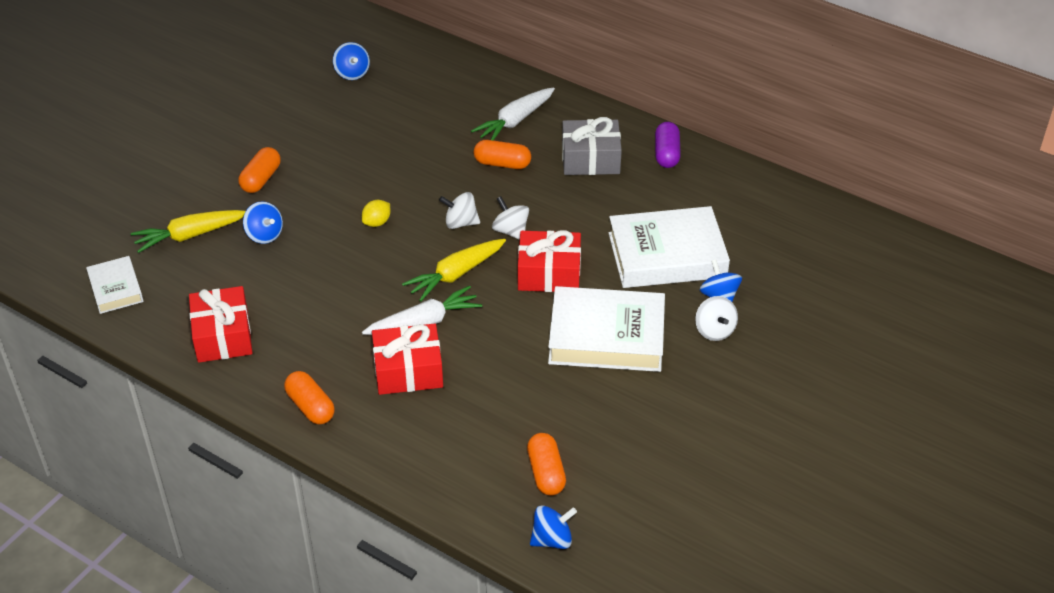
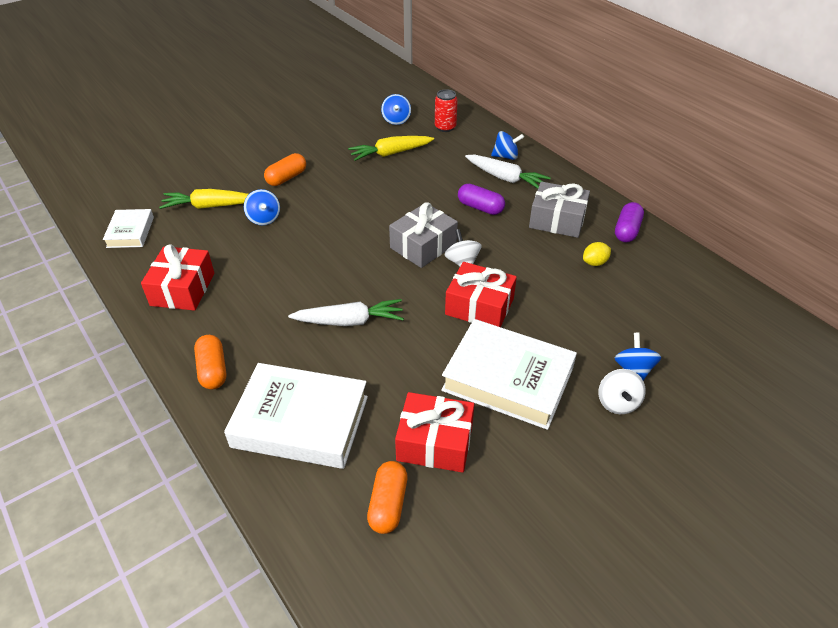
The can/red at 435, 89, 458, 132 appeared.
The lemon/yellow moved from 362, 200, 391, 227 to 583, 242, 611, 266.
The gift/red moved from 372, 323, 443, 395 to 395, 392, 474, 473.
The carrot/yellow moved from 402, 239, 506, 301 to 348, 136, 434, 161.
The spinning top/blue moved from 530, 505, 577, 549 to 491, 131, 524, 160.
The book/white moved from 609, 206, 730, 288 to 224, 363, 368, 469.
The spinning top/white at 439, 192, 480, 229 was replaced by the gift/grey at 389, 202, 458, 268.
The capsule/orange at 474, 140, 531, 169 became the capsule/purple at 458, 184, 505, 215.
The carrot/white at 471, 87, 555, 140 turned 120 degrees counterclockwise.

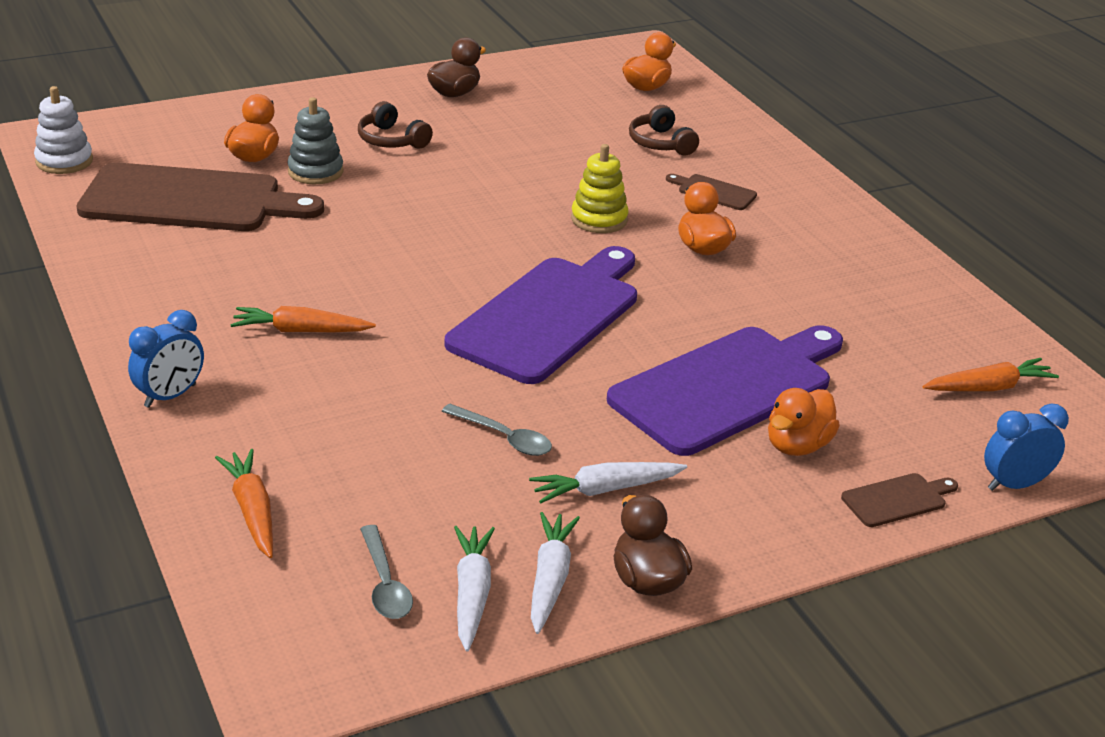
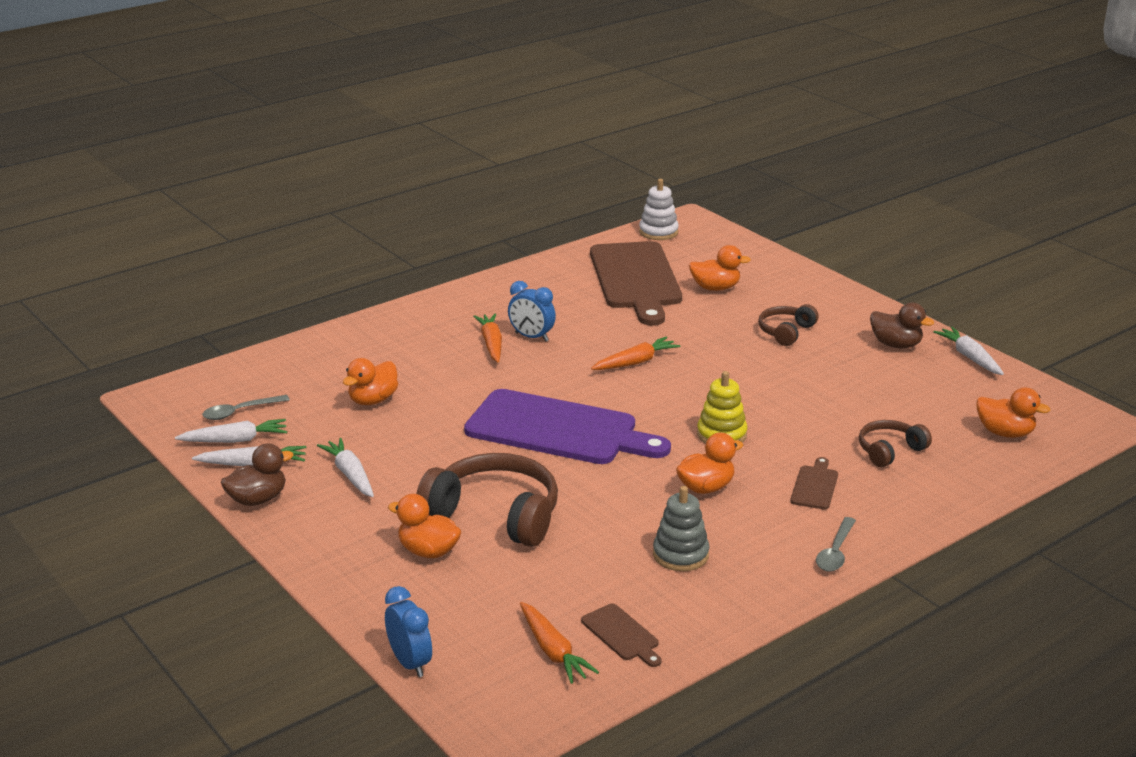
The duck/orange at 343, 358, 398, 405 appeared.
The carrot/white at 933, 327, 1004, 375 appeared.
The clock/blue moved from 128, 310, 204, 408 to 508, 281, 556, 342.
The carrot/orange moved from 215, 449, 273, 558 to 591, 336, 680, 370.
The stacking toy/grey moved from 287, 97, 344, 184 to 653, 486, 709, 571.
The spoon/grey moved from 442, 404, 552, 456 to 816, 517, 856, 572.
The cutting board/brown moved from 841, 473, 958, 527 to 581, 603, 662, 667.
The cutting board/purple at 607, 325, 843, 456 was replaced by the headphones/brown at 417, 453, 558, 547.

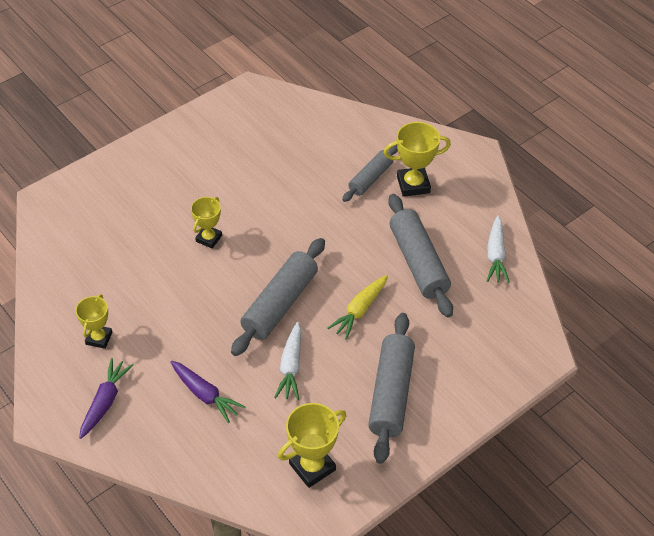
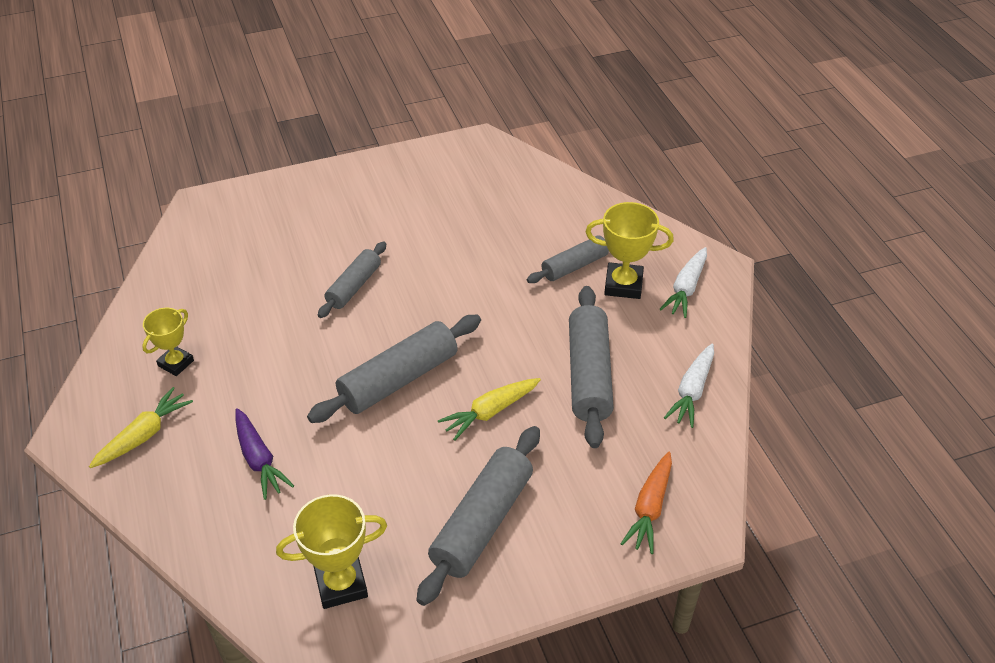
The carrot/orange at 621, 452, 672, 554 appeared.
The carrot/white moved from 274, 322, 301, 400 to 660, 247, 707, 318.
The trophy/yellow at 191, 197, 222, 248 was replaced by the rolling pin/grey at 318, 241, 386, 318.
The carrot/purple at 79, 358, 133, 439 became the carrot/yellow at 89, 387, 193, 468.

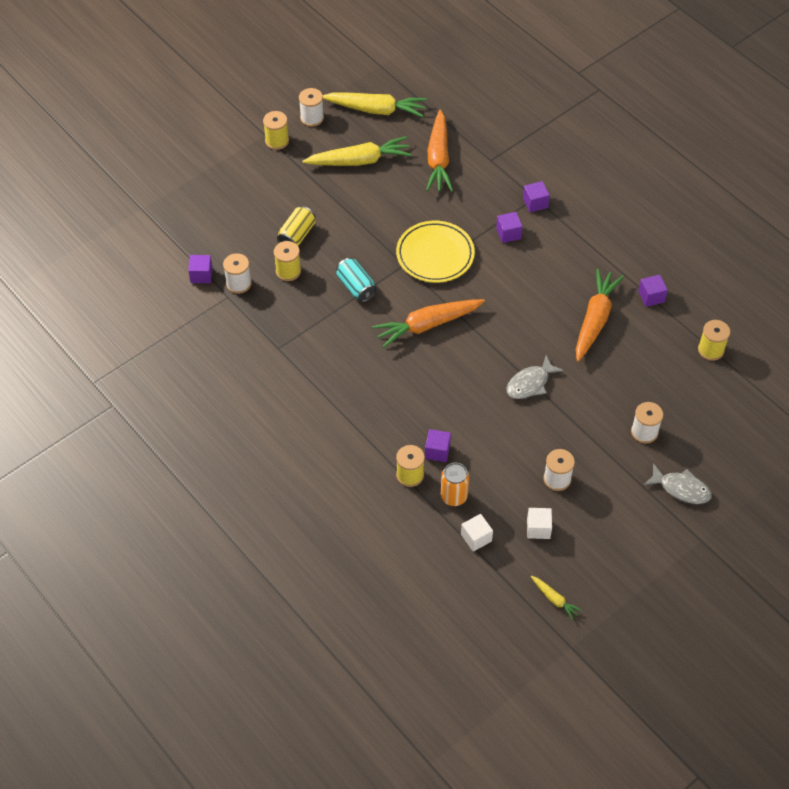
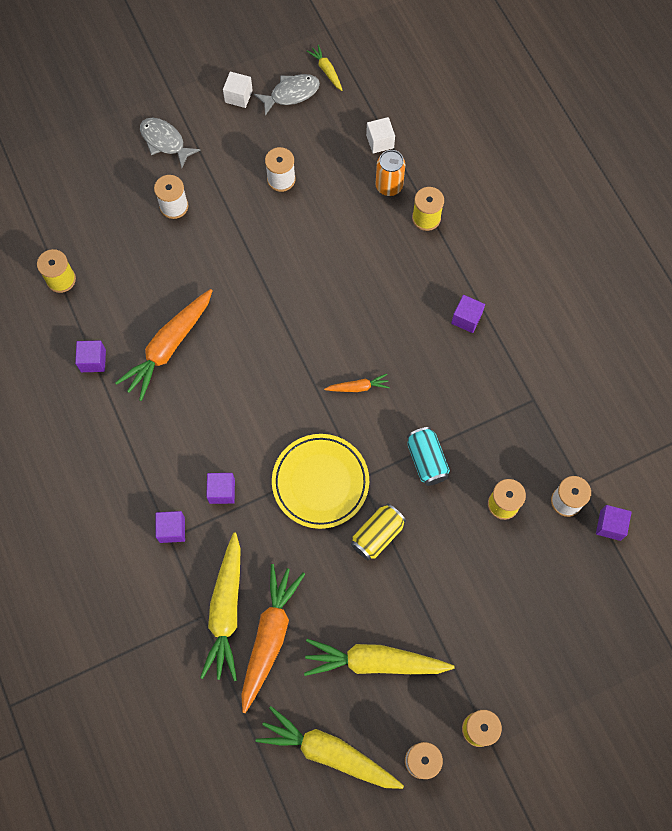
The carrot/yellow at 200, 532, 241, 681 appeared.
The can/yellow moved from 277, 206, 316, 246 to 351, 503, 406, 560.
The cube/purple moved from 425, 429, 451, 462 to 451, 295, 485, 333.
The fish/grey moved from 507, 355, 564, 399 to 254, 74, 320, 116.
The cube/white moved from 527, 508, 552, 539 to 223, 72, 253, 108.
The carrot/orange at 372, 299, 485, 348 changed to 0.47 times the size.

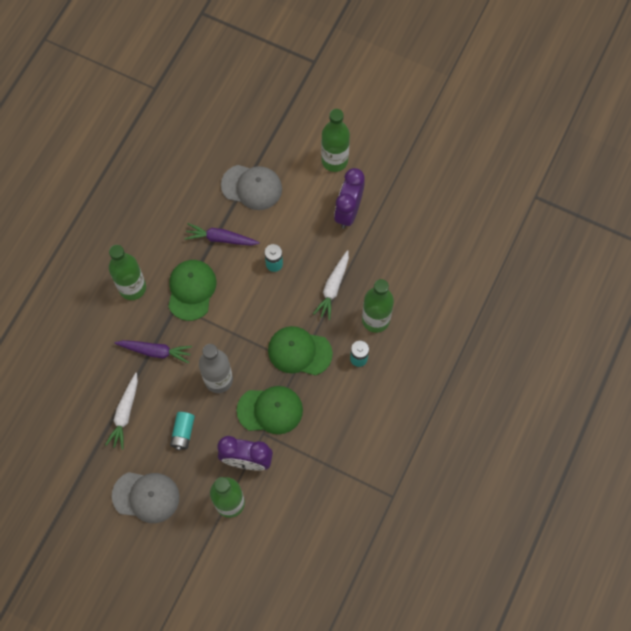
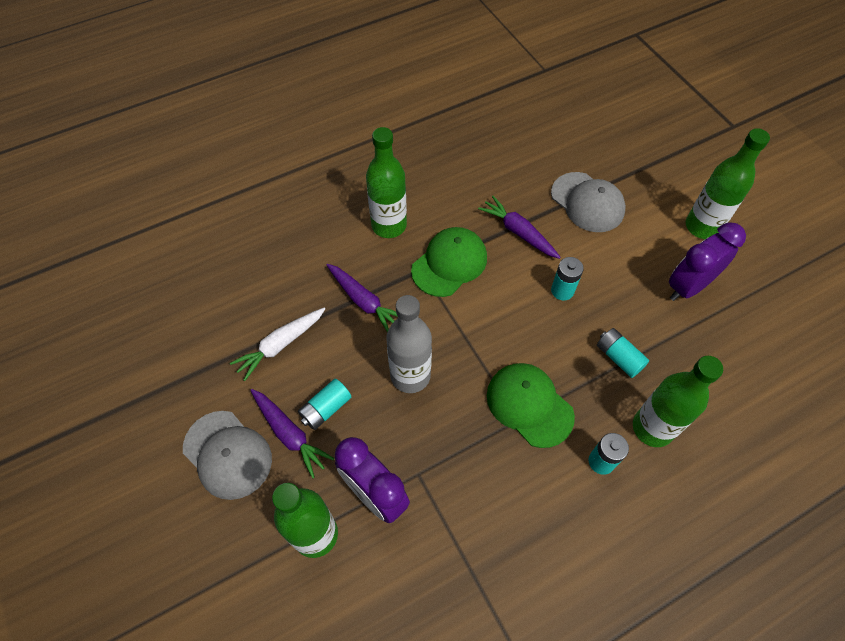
The cap/green at 237, 386, 303, 434 disappeared.
The carrot/purple at 250, 389, 334, 479 appeared.
The carrot/white at 313, 250, 349, 320 was replaced by the battery/turquoise at 597, 328, 649, 378.

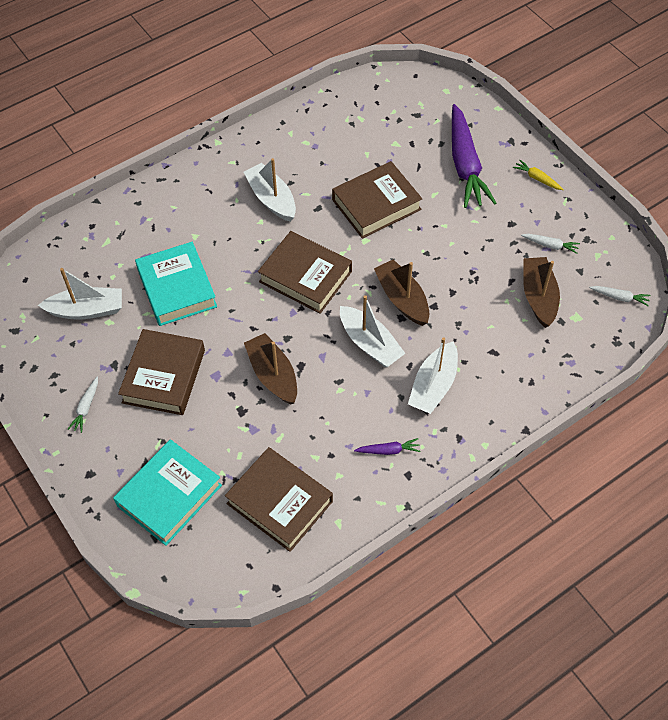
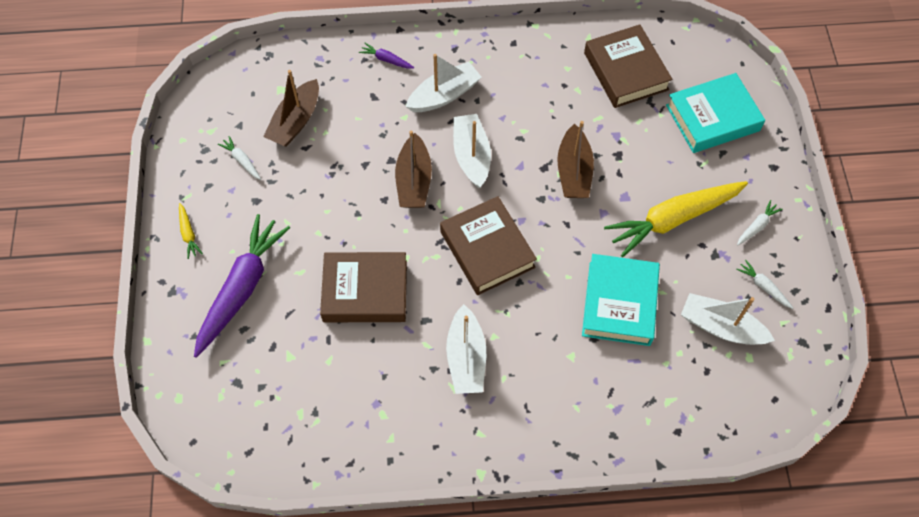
The carrot/purple moved from 354, 438, 420, 455 to 359, 43, 414, 69.
The carrot/white moved from 589, 286, 651, 306 to 736, 260, 793, 309.
The book/brown at 118, 329, 205, 415 was replaced by the carrot/yellow at 604, 181, 748, 257.

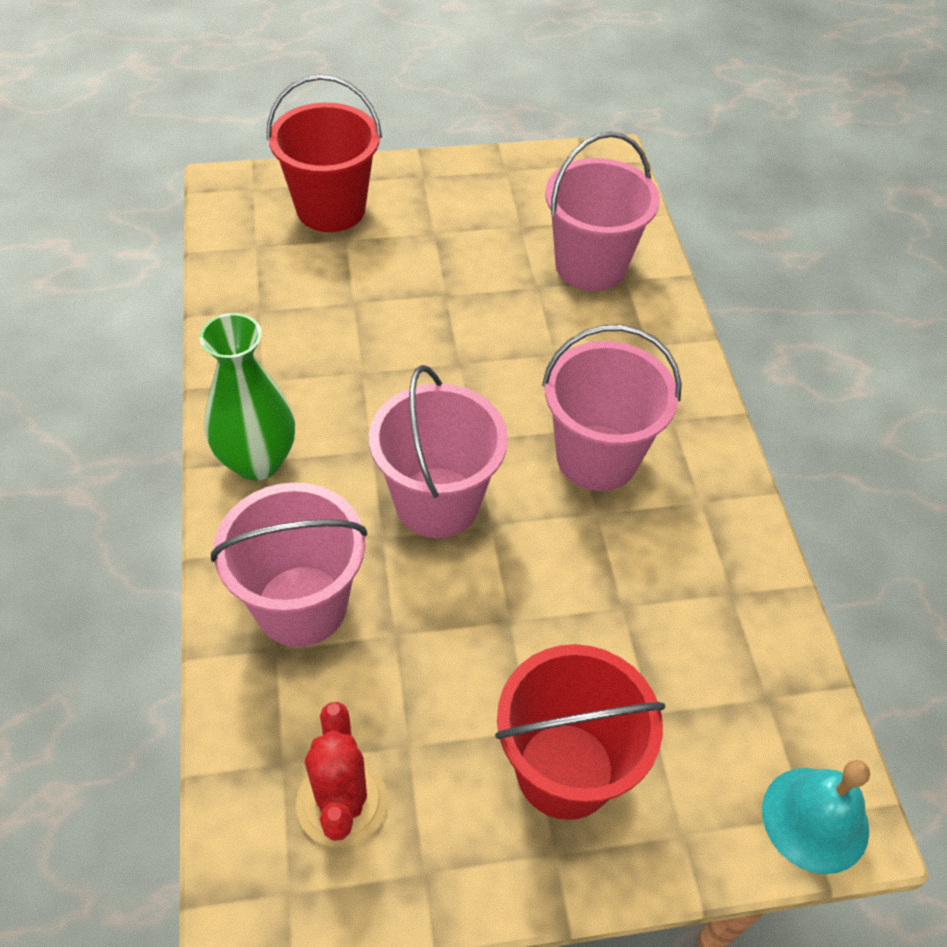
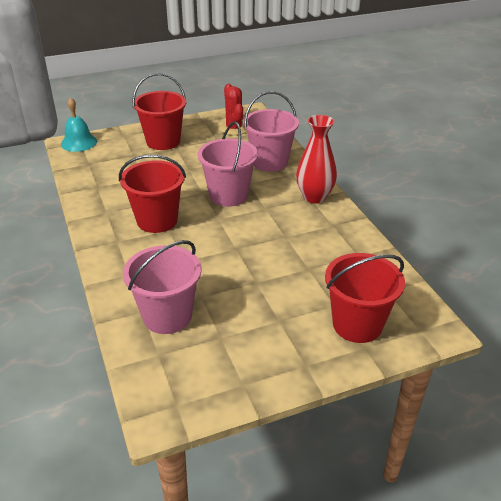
The vase/green at 199, 313, 295, 481 became the vase/red at 296, 115, 337, 204.
The bucket/pink at 542, 325, 682, 491 became the bucket/red at 119, 155, 186, 233.

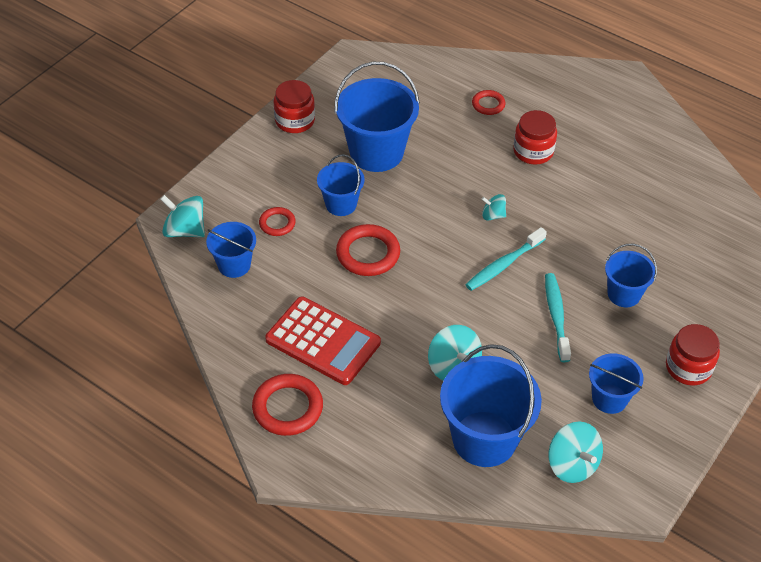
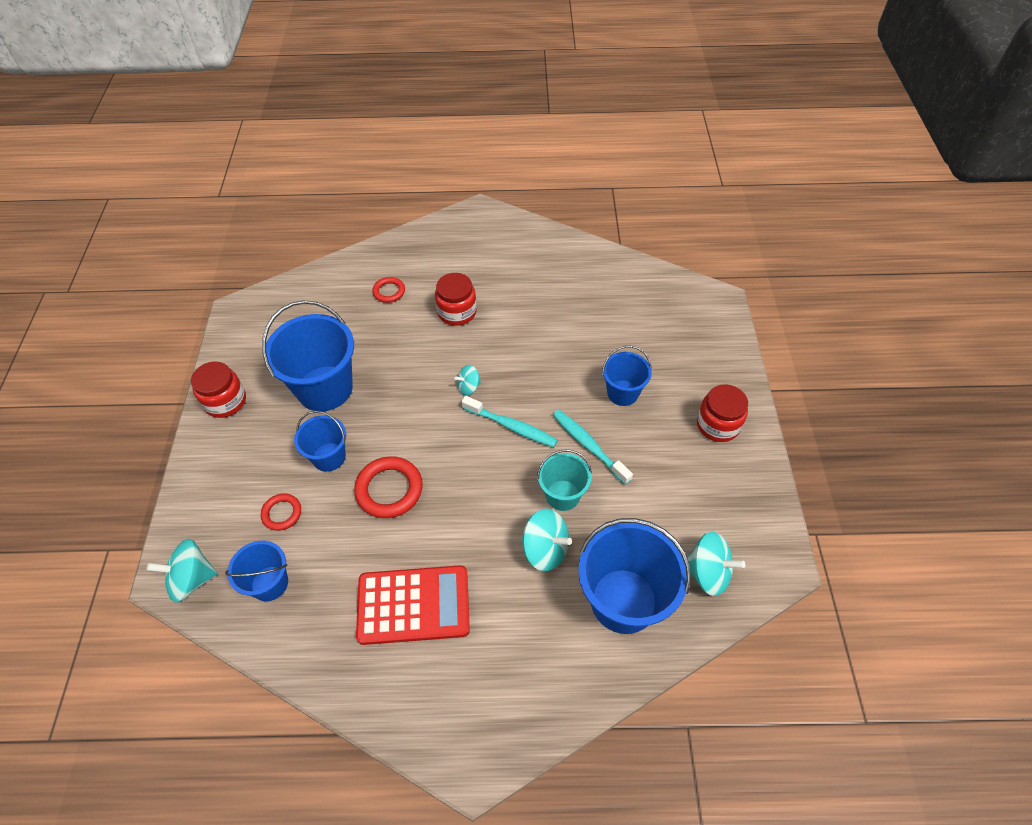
The ring/red at 252, 374, 323, 436 disappeared.
The bucket/blue at 589, 353, 644, 414 disappeared.
The bucket/turquoise at 537, 450, 592, 511 appeared.
The toothbrush/turquoise at 465, 227, 547, 291 turned 75 degrees counterclockwise.

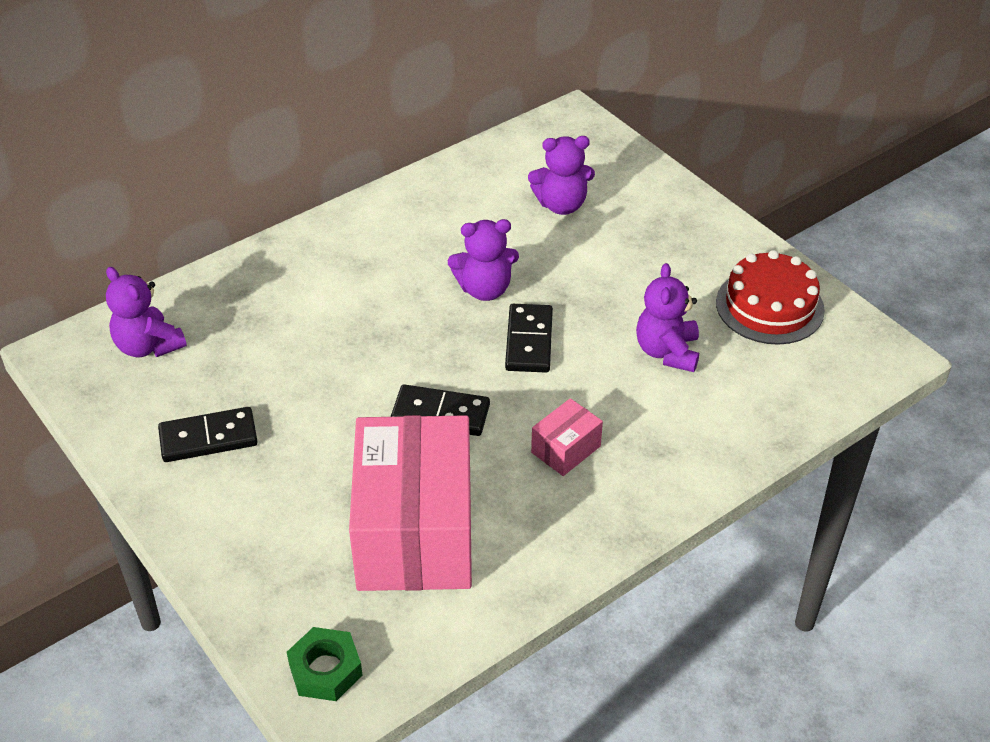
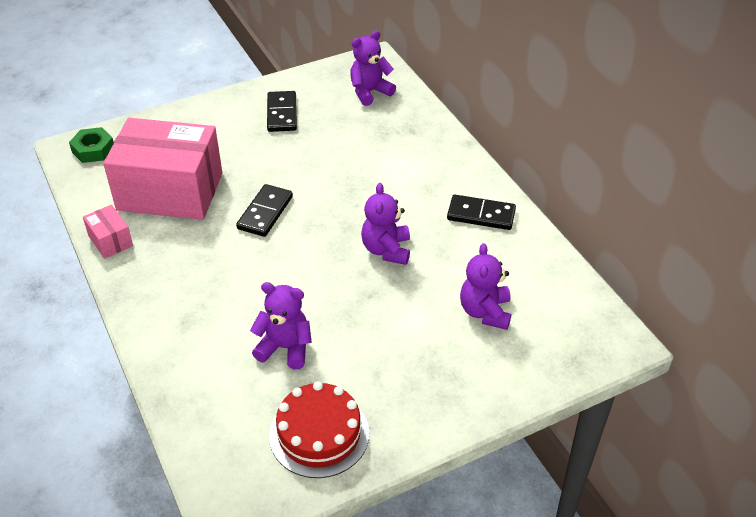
The domino/black moved from 505, 304, 553, 373 to 447, 195, 516, 230.
The box/pink moved from 531, 398, 603, 476 to 83, 205, 133, 259.

